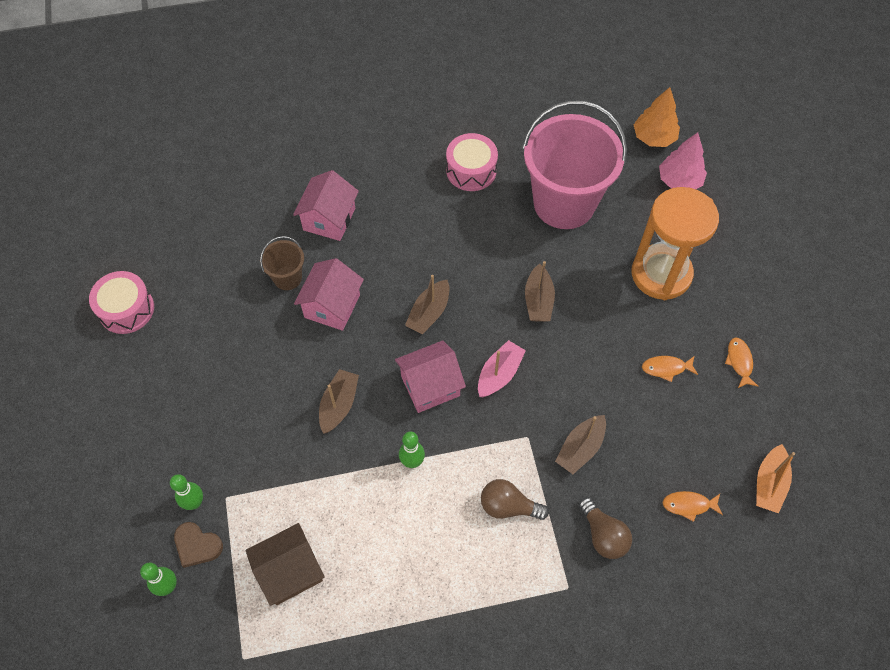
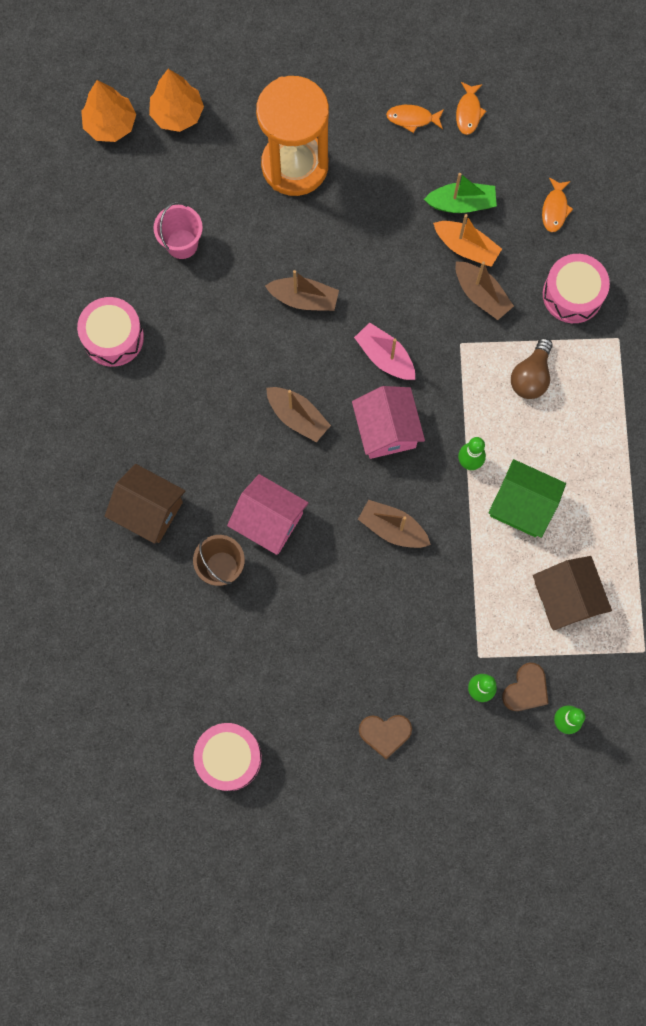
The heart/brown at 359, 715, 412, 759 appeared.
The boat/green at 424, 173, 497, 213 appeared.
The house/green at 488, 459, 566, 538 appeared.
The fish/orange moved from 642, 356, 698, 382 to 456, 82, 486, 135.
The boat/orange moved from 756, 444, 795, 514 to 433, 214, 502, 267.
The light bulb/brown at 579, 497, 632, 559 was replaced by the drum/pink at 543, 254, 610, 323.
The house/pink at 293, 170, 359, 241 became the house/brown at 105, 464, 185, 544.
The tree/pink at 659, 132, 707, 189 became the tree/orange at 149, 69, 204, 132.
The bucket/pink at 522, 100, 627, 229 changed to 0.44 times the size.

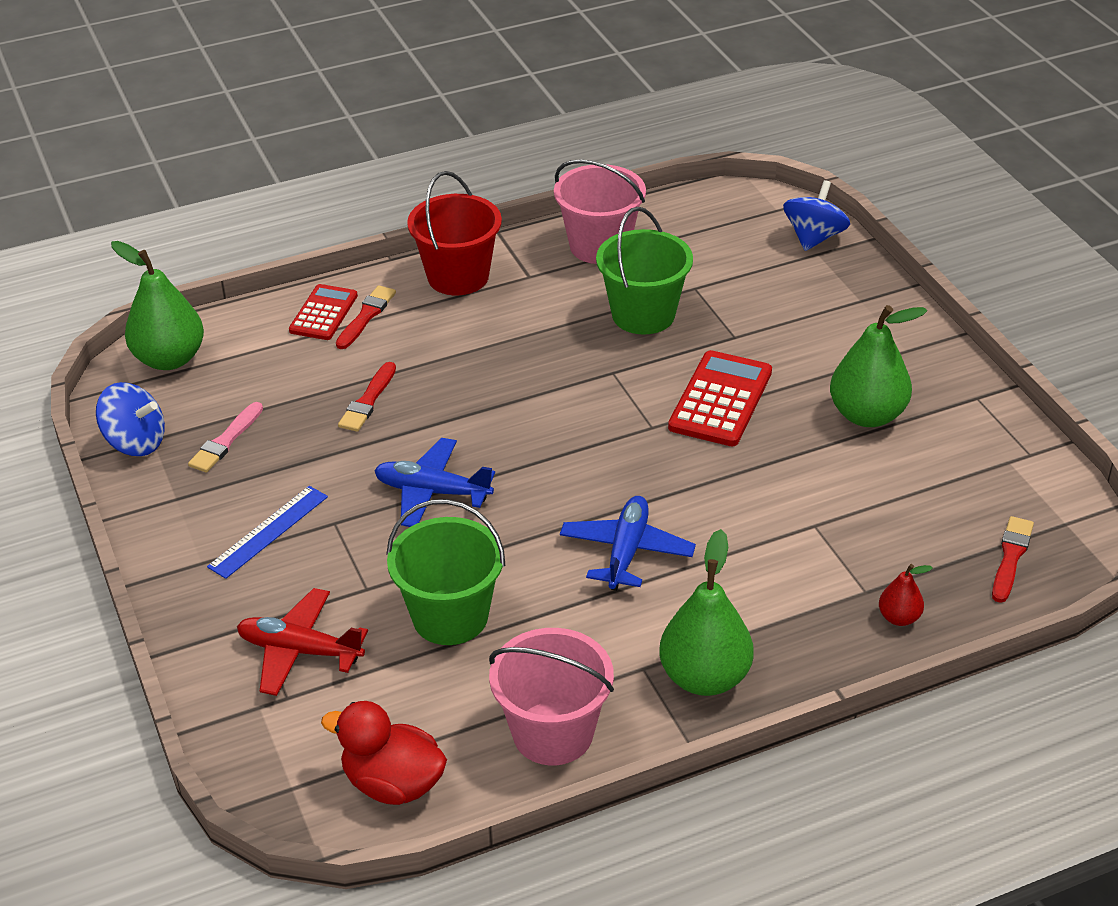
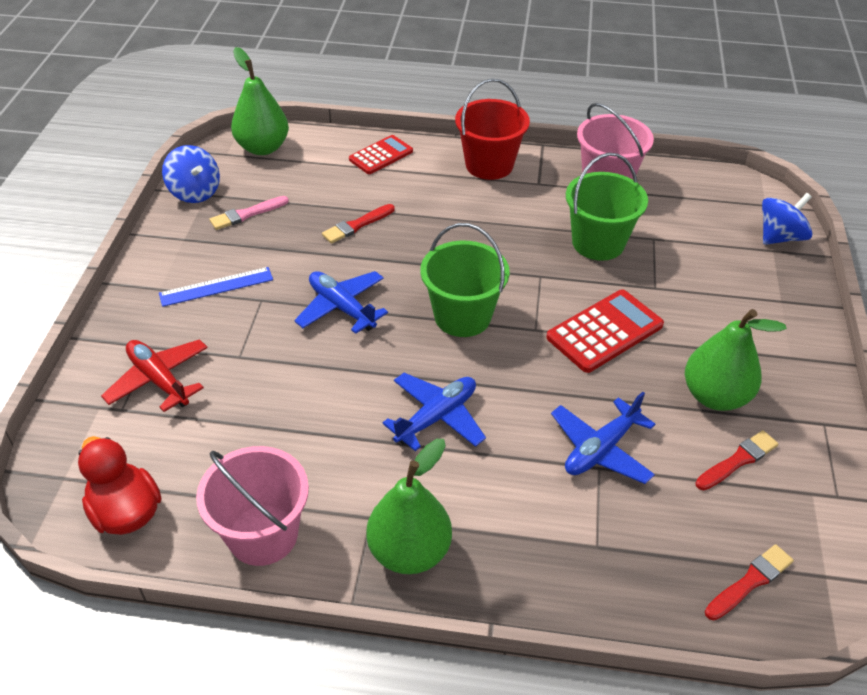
The pear/red at 879, 564, 933, 626 disappeared.
The plane/blue at 551, 392, 656, 484 appeared.
The brush/red moved from 336, 285, 396, 349 to 696, 430, 779, 491.
The bucket/green moved from 386, 499, 505, 645 to 420, 223, 510, 337.

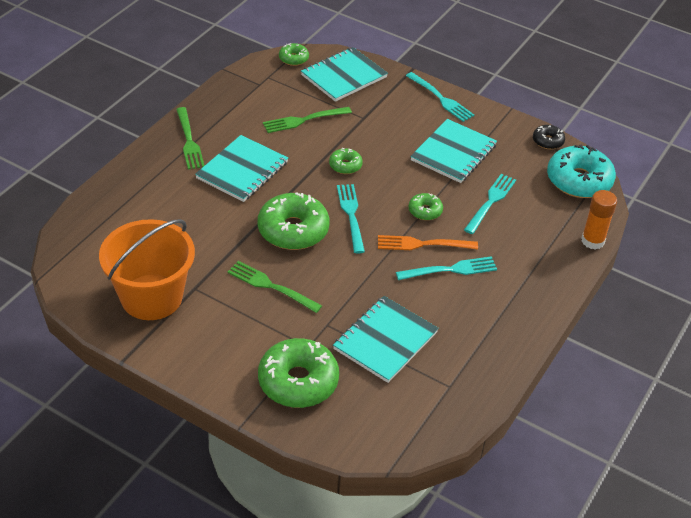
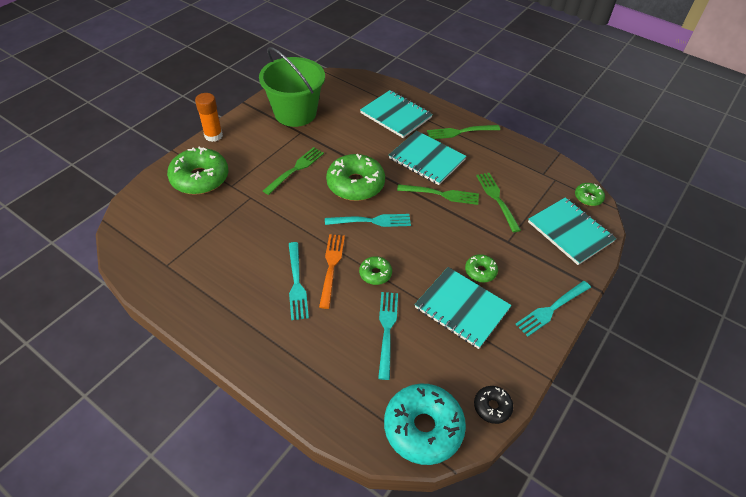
The fork/green at 397, 184, 479, 205 appeared.
The donut/green moved from 329, 148, 363, 174 to 465, 254, 498, 282.
The notebook/turquoise moved from 333, 296, 439, 383 to 360, 90, 433, 138.
The glue stick/orange moved from 582, 190, 617, 250 to 195, 93, 223, 142.
The bucket/orange at 99, 219, 195, 320 became the bucket/green at 259, 47, 325, 127.
The fork/turquoise at 464, 174, 516, 234 turned 120 degrees counterclockwise.

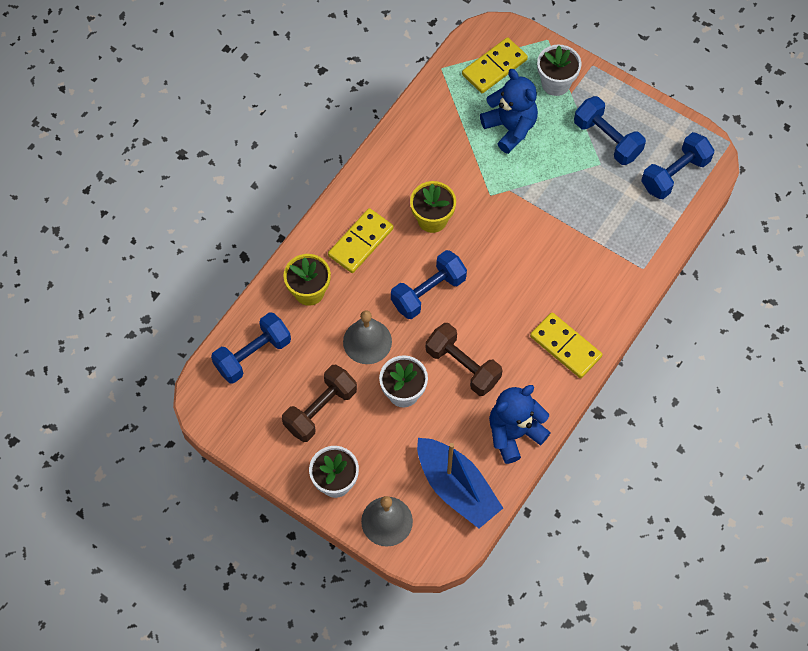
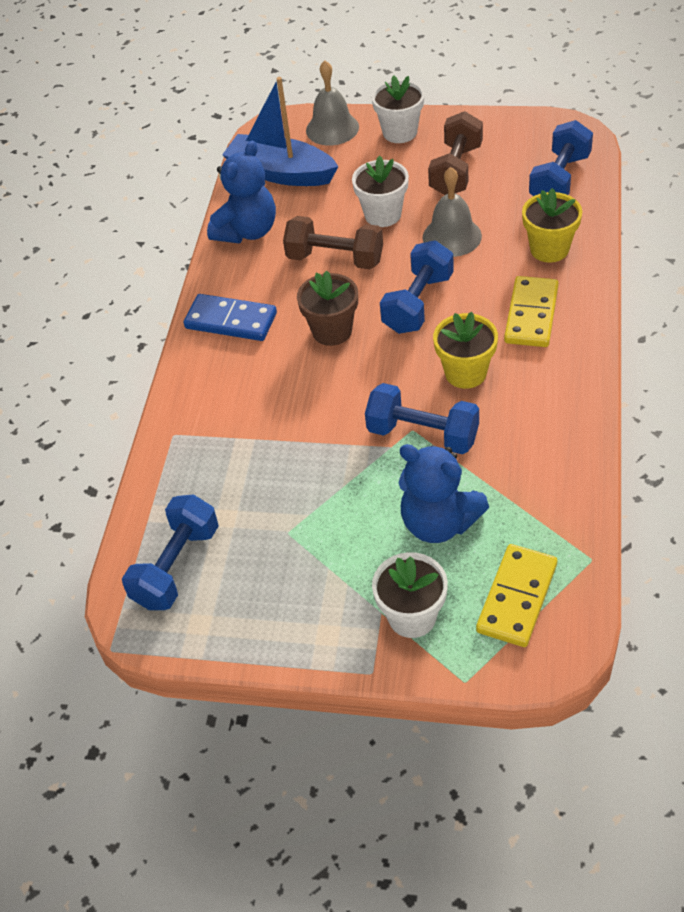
The flower pot/brown at 297, 270, 358, 346 appeared.
The dumbbell/blue moved from 574, 96, 646, 165 to 365, 383, 479, 454.
The domino/yellow at 530, 312, 603, 378 became the domino/blue at 184, 294, 277, 341.

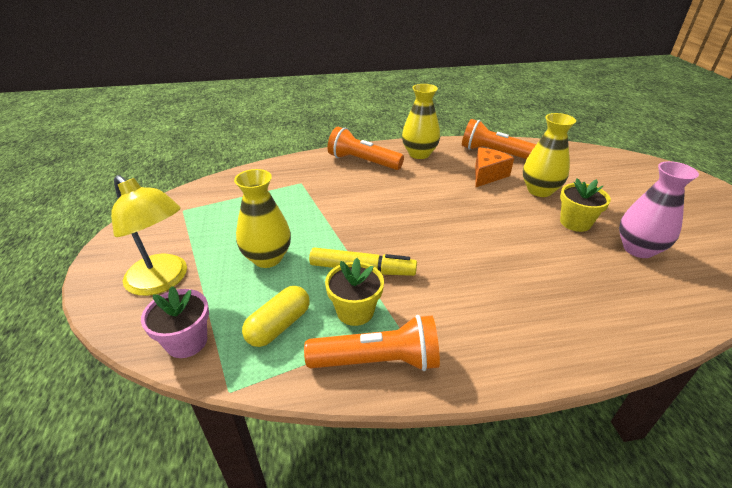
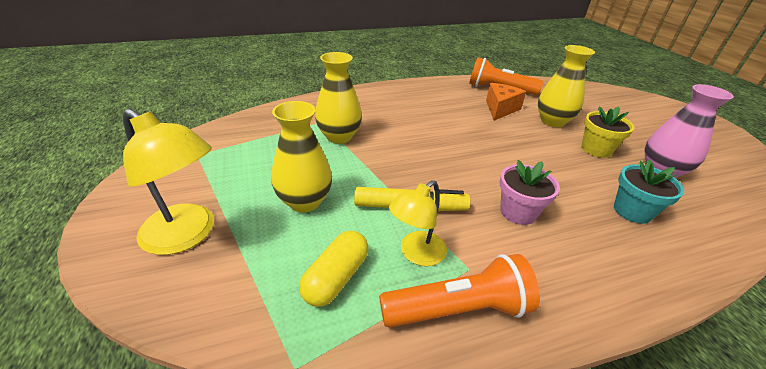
The flashlight/orange at 327, 127, 404, 170 disappeared.
The flower pot/turquoise at 614, 160, 684, 224 appeared.
The flower pot/pink moved from 141, 286, 209, 358 to 500, 160, 560, 225.
The vase/yellow moved from 402, 84, 440, 159 to 315, 52, 362, 144.
The flower pot/yellow at 325, 258, 384, 326 was replaced by the lamp/yellow at 389, 180, 447, 266.

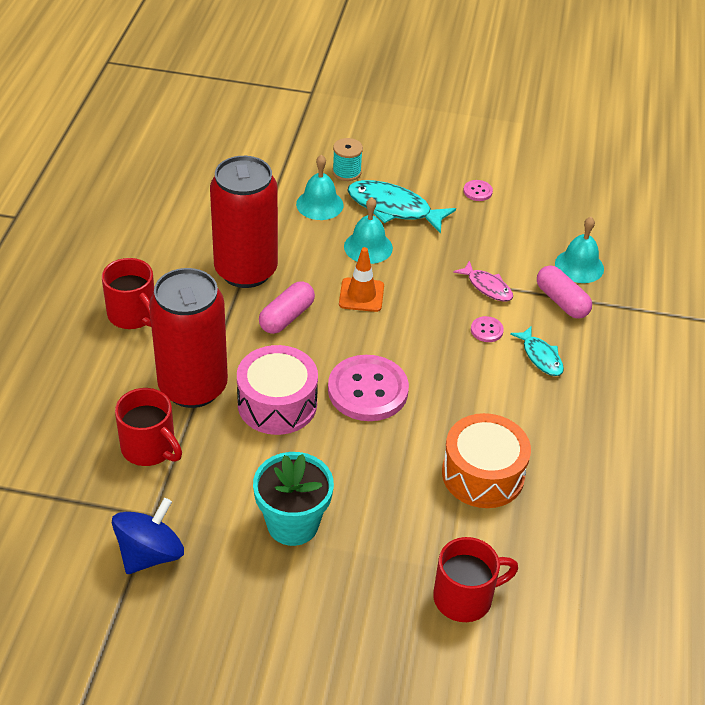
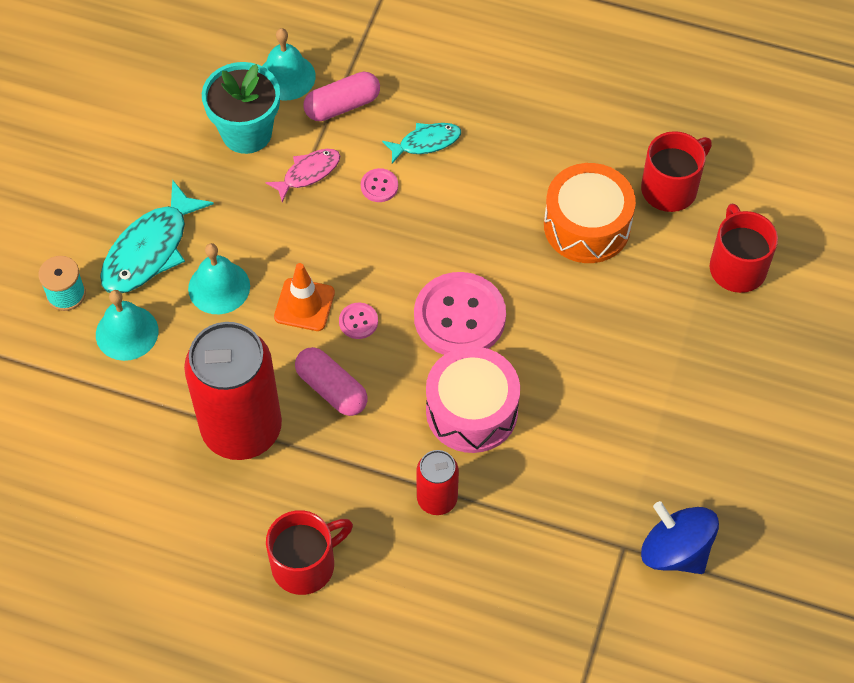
The mug/red moved from 115, 388, 182, 466 to 641, 131, 712, 212.
The flower pot/turquoise moved from 253, 452, 334, 546 to 202, 62, 280, 154.
The button/pink moved from 463, 180, 493, 201 to 339, 303, 378, 339.
The can/red at 149, 268, 228, 408 changed to 0.49 times the size.

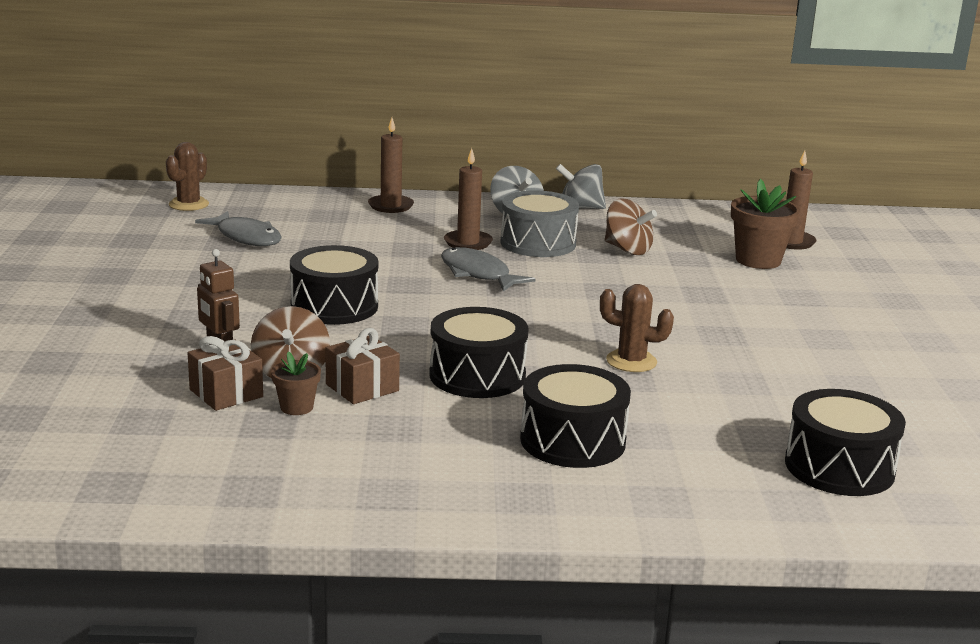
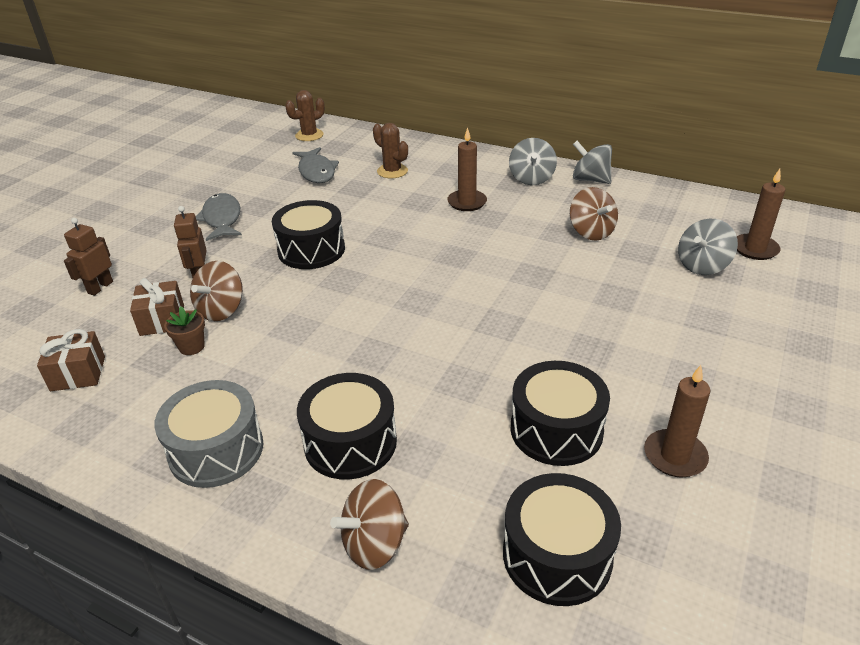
The robot/brown at 64, 218, 113, 296 appeared.
The spinning top/brown at 330, 479, 409, 570 appeared.
The gift/brown moved from 325, 328, 400, 404 to 37, 329, 105, 391.
The candle/brown moved from 368, 118, 414, 213 to 644, 365, 710, 478.
The drum/black moved from 429, 307, 528, 398 to 511, 361, 610, 466.
The fish/grey moved from 441, 247, 536, 292 to 196, 193, 242, 241.
The drum/grey moved from 500, 190, 579, 257 to 154, 380, 263, 488.
The cactus/brown moved from 600, 284, 674, 372 to 373, 123, 408, 179.
The flower pot/brown at 731, 179, 800, 269 was replaced by the spinning top/grey at 678, 219, 738, 275.

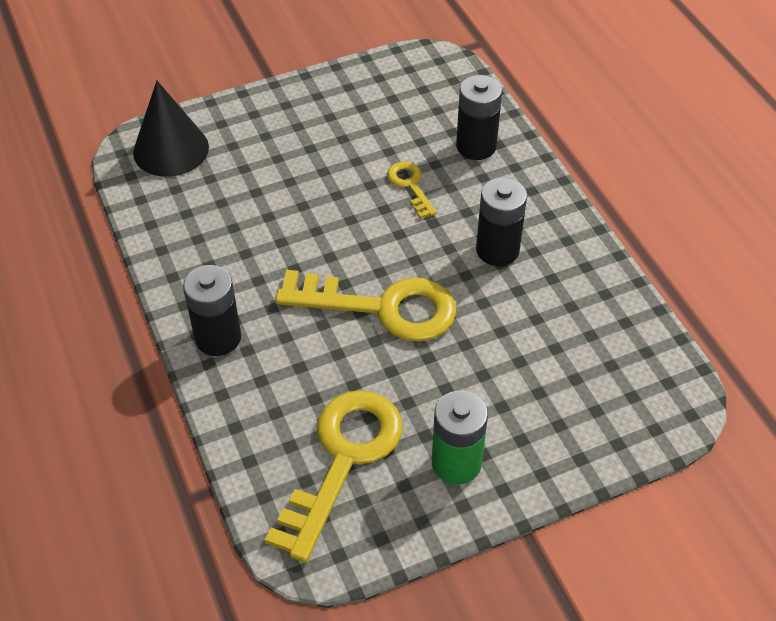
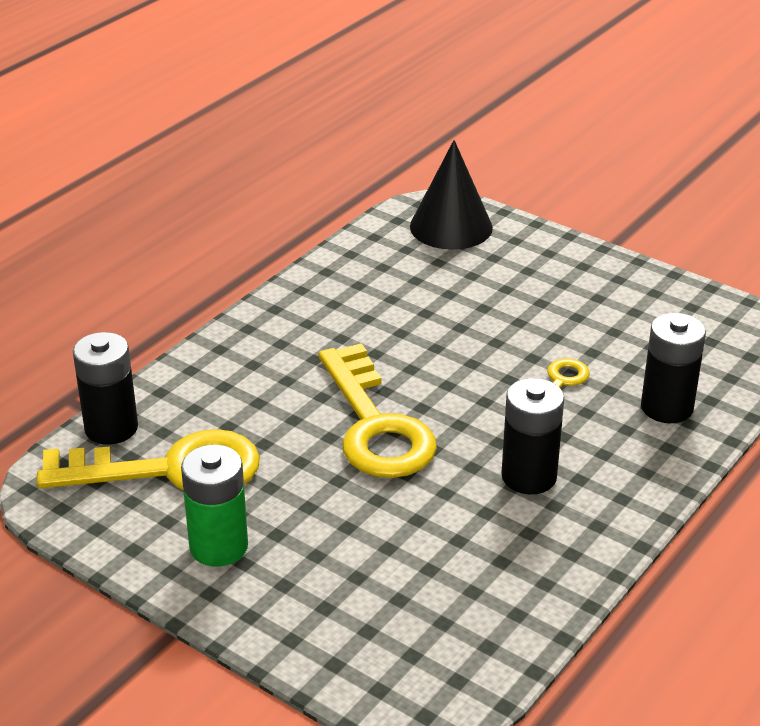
The battery/black moved from 183, 265, 241, 356 to 73, 332, 138, 445.

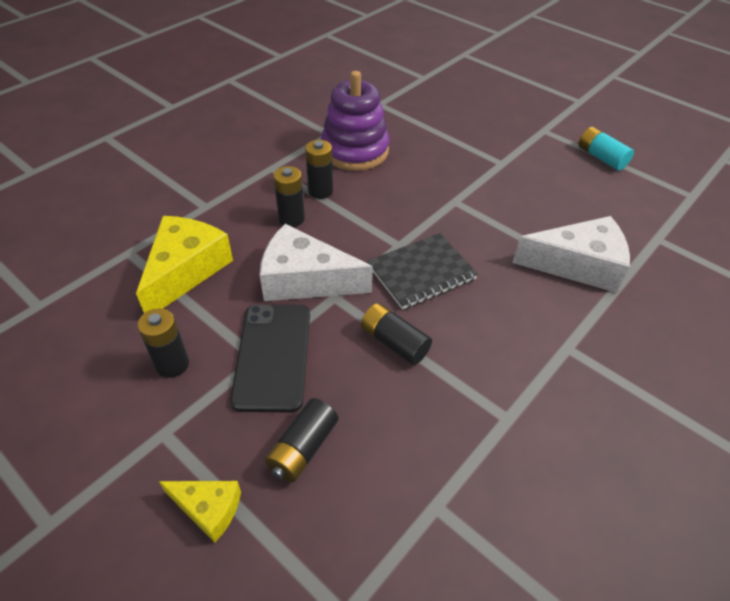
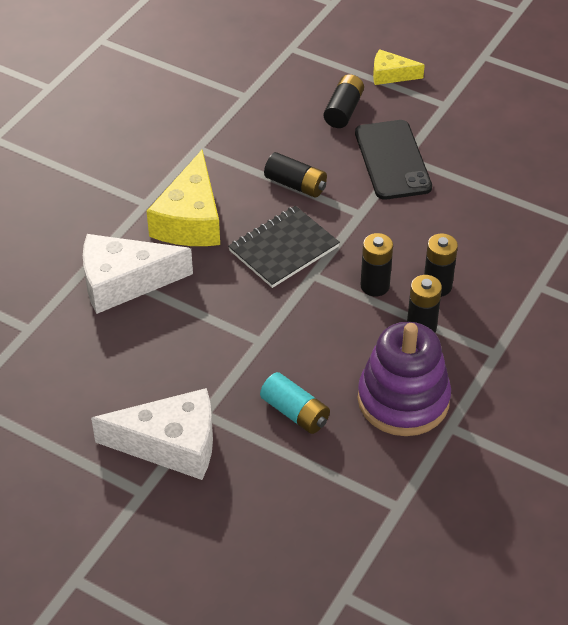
The cheese/yellow moved from 136, 216, 233, 313 to 147, 150, 220, 246.
The battery/black moved from 137, 308, 189, 378 to 360, 233, 393, 297.
The cheese/white moved from 260, 224, 373, 301 to 91, 388, 213, 480.
The battery/turquoise moved from 579, 127, 634, 171 to 260, 372, 330, 434.

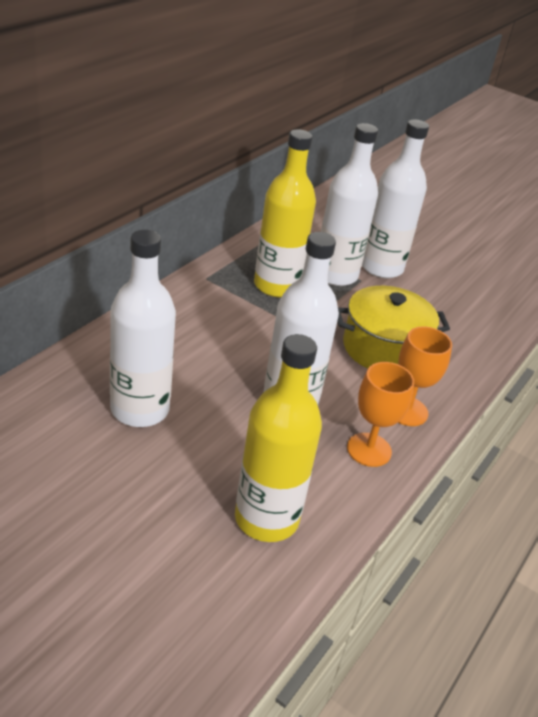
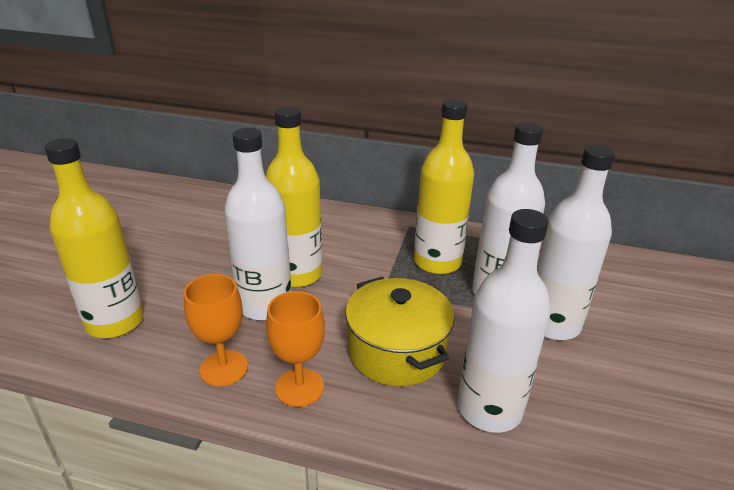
The bottle/yellow at 266, 106, 322, 288 appeared.
The bottle/white moved from 110, 230, 176, 427 to 457, 209, 551, 433.

